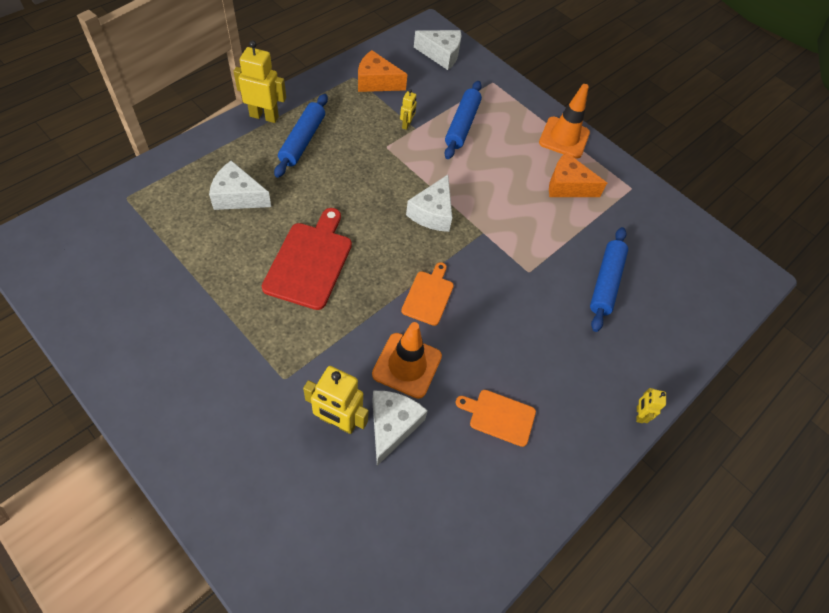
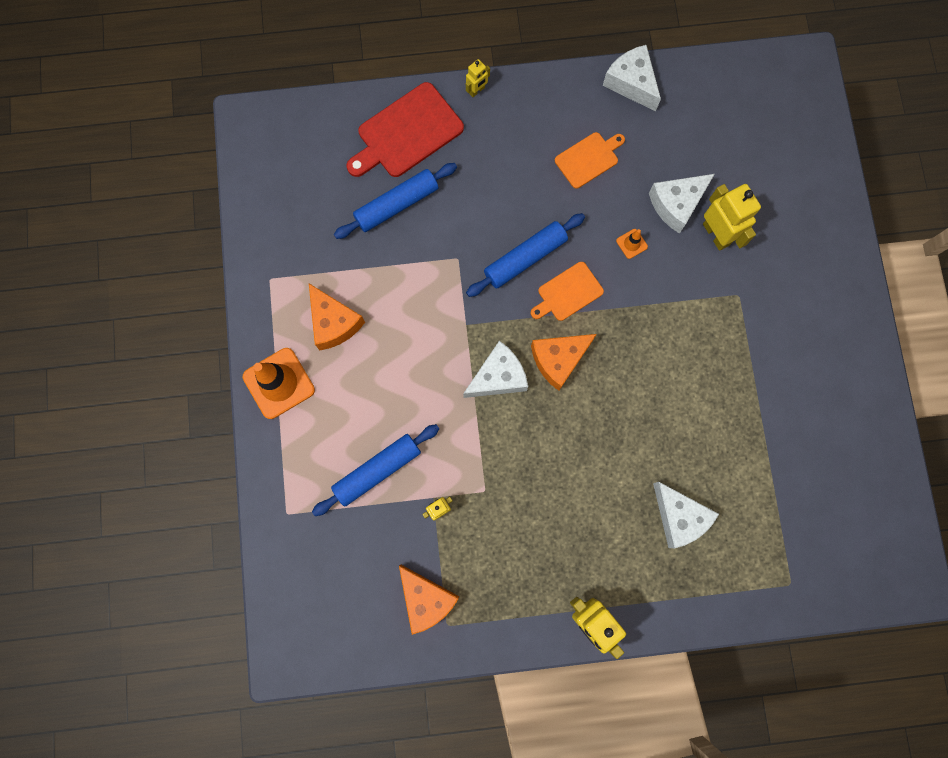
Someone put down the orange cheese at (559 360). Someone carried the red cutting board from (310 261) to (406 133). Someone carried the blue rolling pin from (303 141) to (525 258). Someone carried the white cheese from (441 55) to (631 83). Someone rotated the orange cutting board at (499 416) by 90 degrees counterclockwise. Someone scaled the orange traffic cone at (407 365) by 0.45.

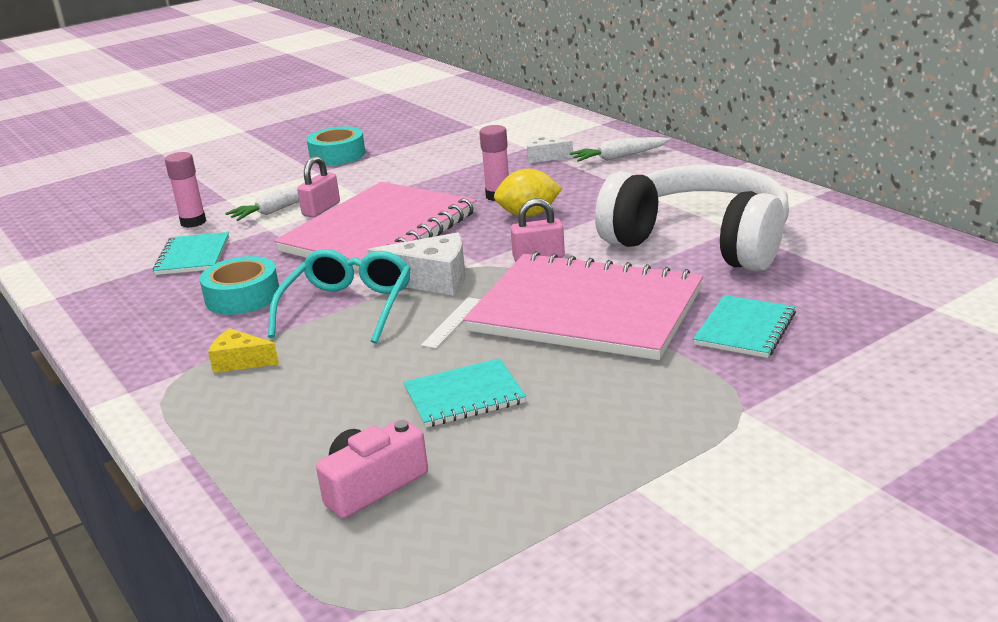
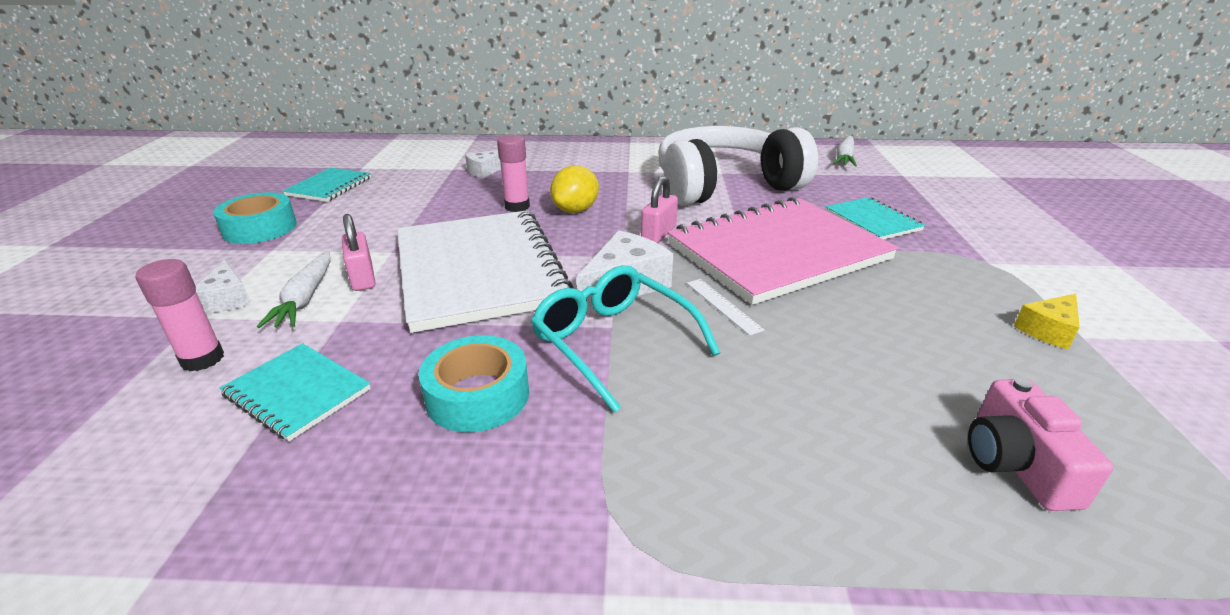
Someone put down the white cheese at (227 299). Someone carried the yellow cheese from (240 361) to (1048 330). Someone carried the turquoise notebook from (464 396) to (329 187). Someone carried the white carrot from (619 157) to (844 158). Someone repainted the pink notebook at (380 232), which became the white notebook at (479 270).

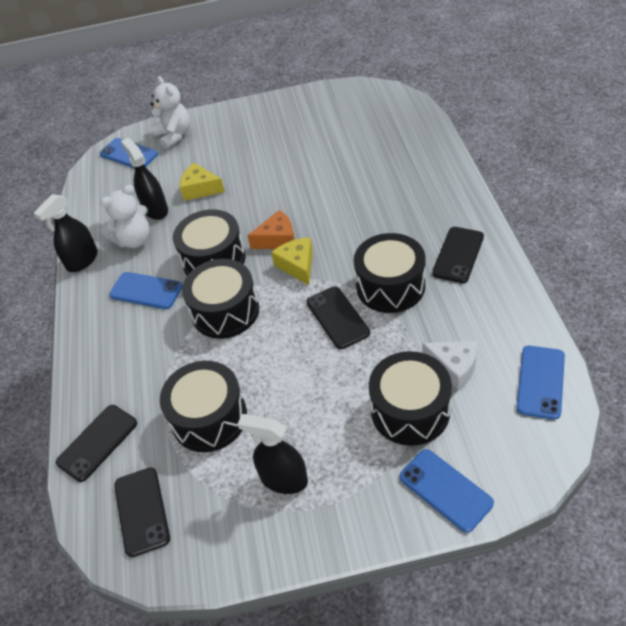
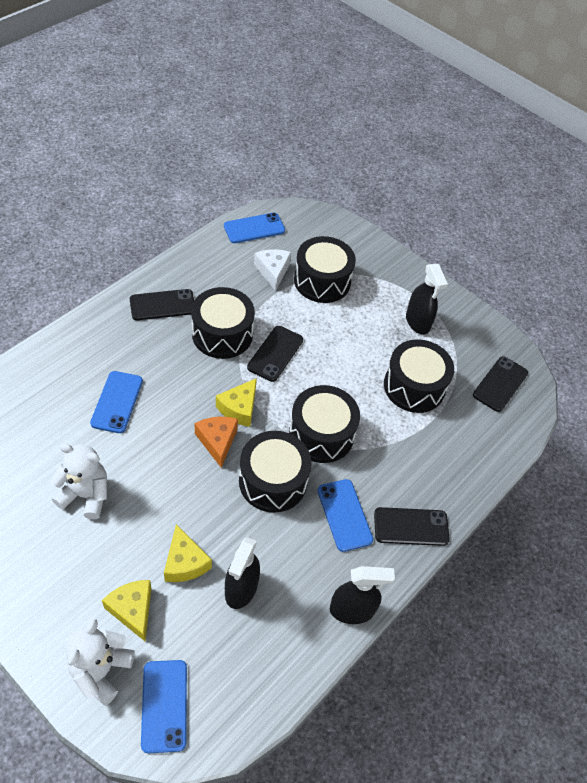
Someone put down the yellow cheese at (132 610). Someone carried the black phone from (97 442) to (411 527). Someone carried the white teddy bear from (134 240) to (85 495). Someone carried the blue phone from (445 490) to (117 402). Someone rotated the orange cheese at (277 239) by 45 degrees clockwise.

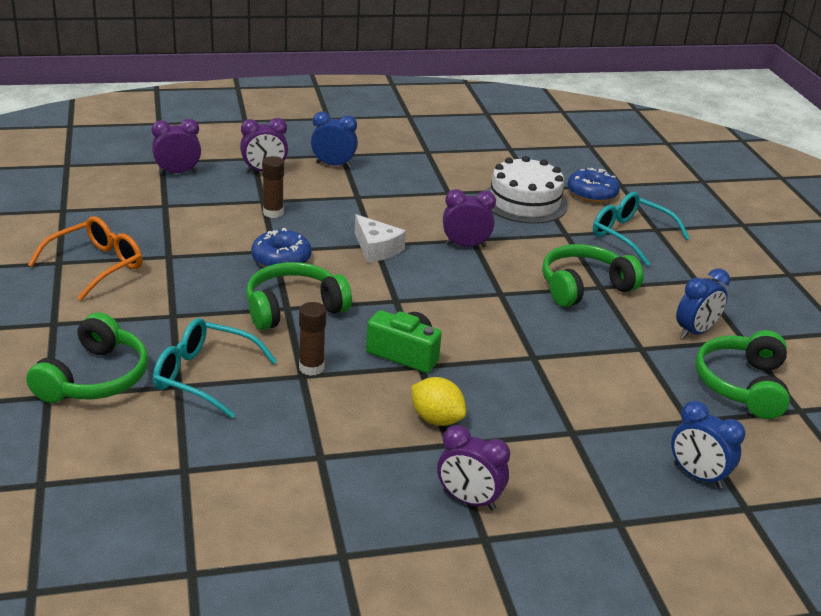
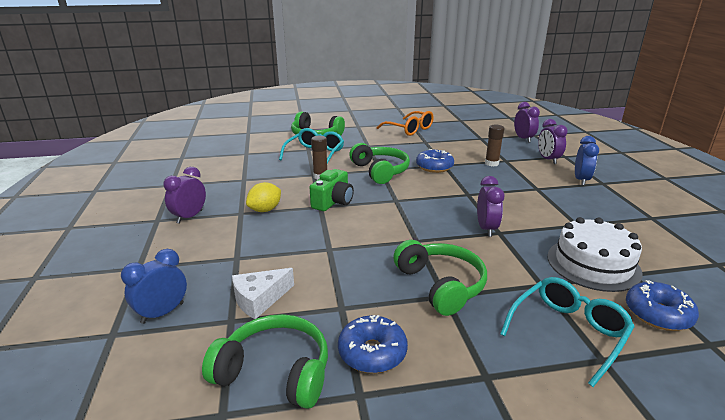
Someone carried the white cheese from (376 248) to (259 299). Someone swapped the blue clock at (695 332) for the blue donut at (372 352).

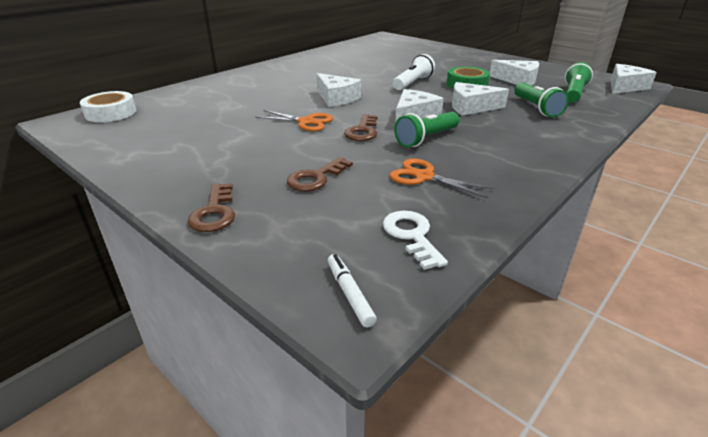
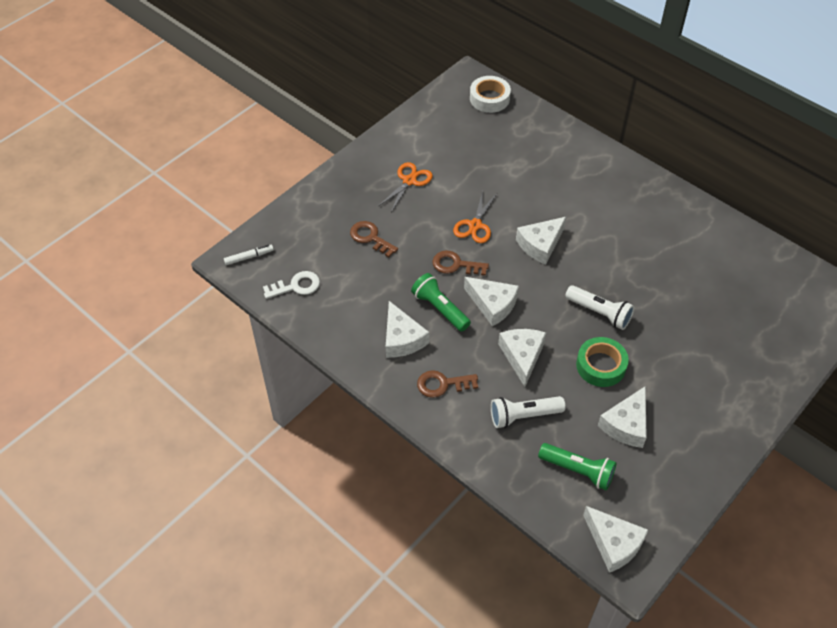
Someone put down the white cheese at (402 339). Someone carried the brown key from (214 212) to (442 384). Someone carried the orange scissors from (423 177) to (409 181). Someone repainted the green flashlight at (536 108), which became the white flashlight at (523 416).

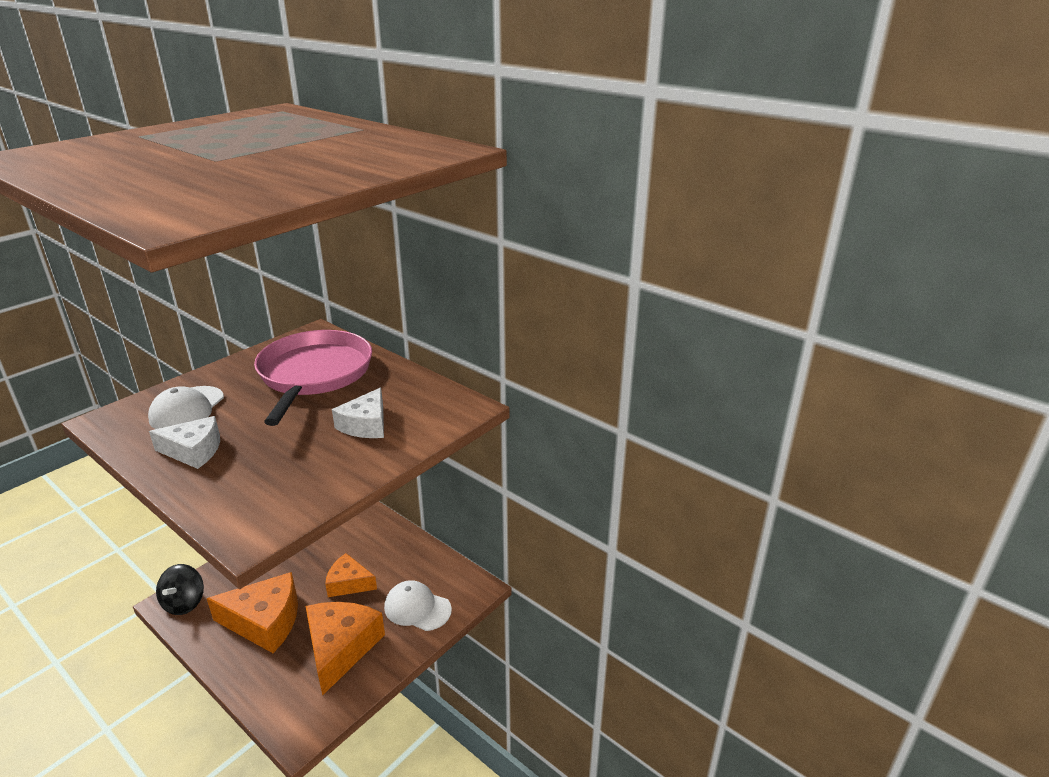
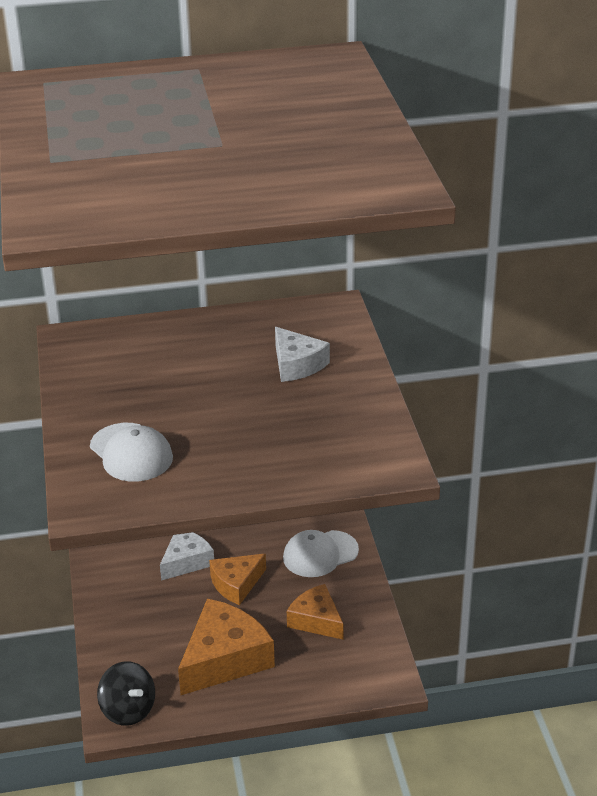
Someone took away the pink pan at (314 374). Someone carried the white cheese from (194 451) to (186 561). Someone scaled the orange cheese at (341 648) by 0.61.

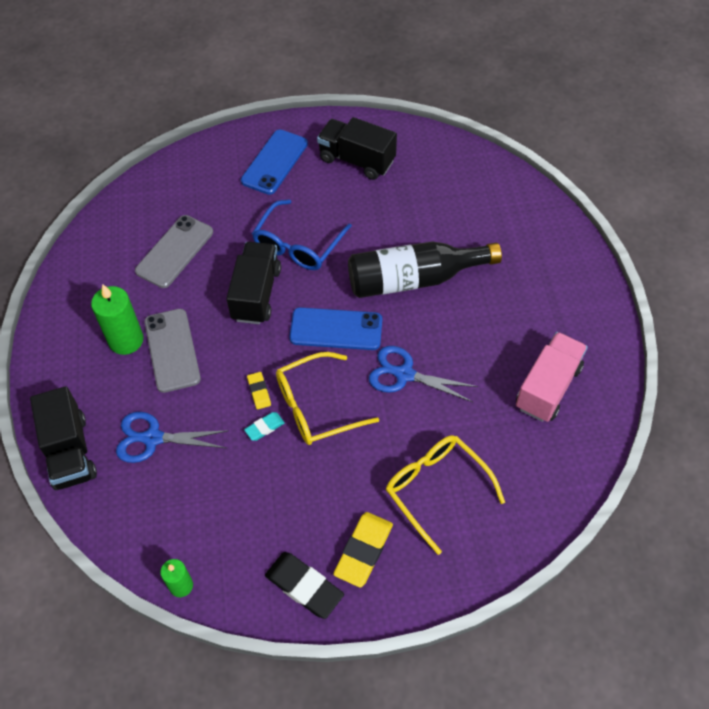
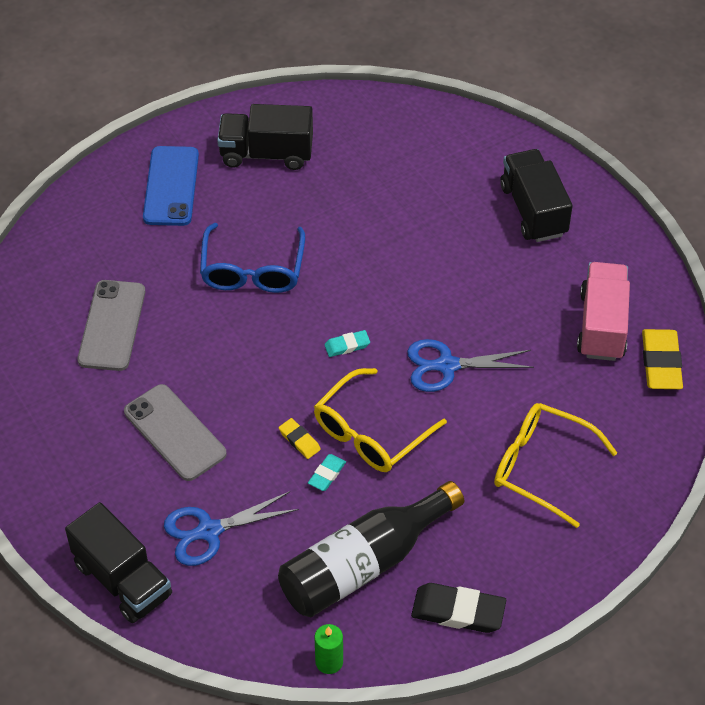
Someone took away the green candle at (126 340). Someone carried the black truck from (256 294) to (533 210). Someone carried the yellow eraser from (363 551) to (661 363). Someone carried the black bottle from (414 279) to (364 564). Someone swapped the blue phone at (336 329) for the turquoise eraser at (347 345).

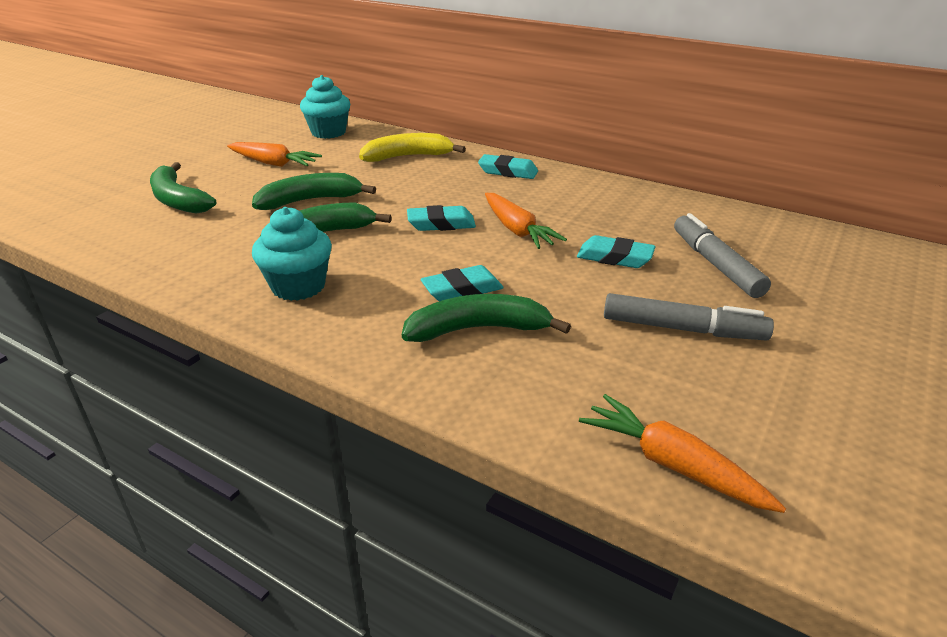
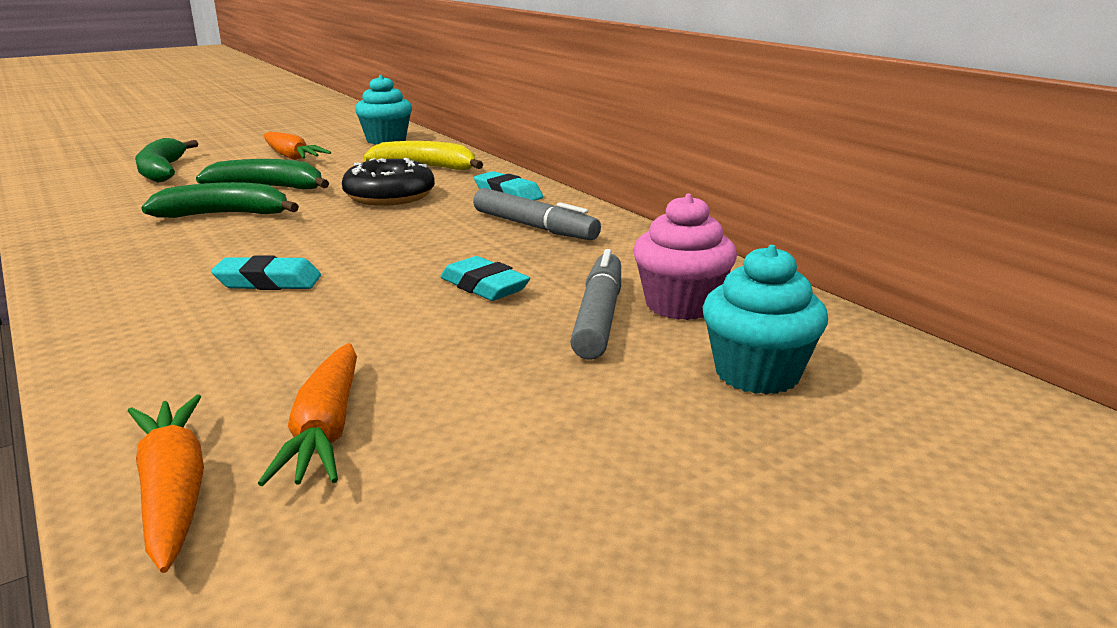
Someone took away the green banana at (478 329). Someone took away the turquoise eraser at (441 224). Someone put down the black donut at (389 196). Someone put down the pink cupcake at (681 305). Someone carried the turquoise cupcake from (298 286) to (757 374). Someone carried the orange carrot from (517 230) to (325 429). Someone carried the grey marker from (682 329) to (534 227).

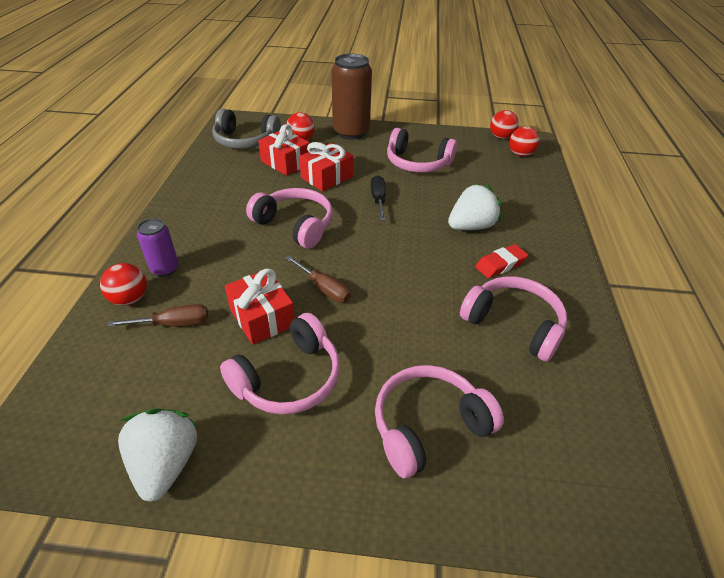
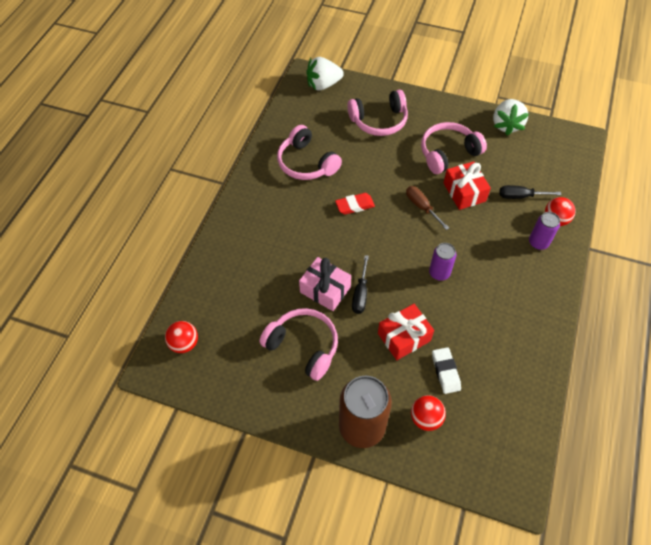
Someone took away the grey headphones at (245 141). Someone took away the red ball at (501 137). Someone put down the pink gift at (325 289). Someone carried the white strawberry from (471 226) to (323 85). Someone carried the red eraser from (500 264) to (355 205). Someone swapped the pink headphones at (295 225) for the purple can at (439 273). Someone swapped the red gift at (285 162) for the white eraser at (445 372). Someone repainted the brown screwdriver at (173 324), which became the black screwdriver at (521 196).

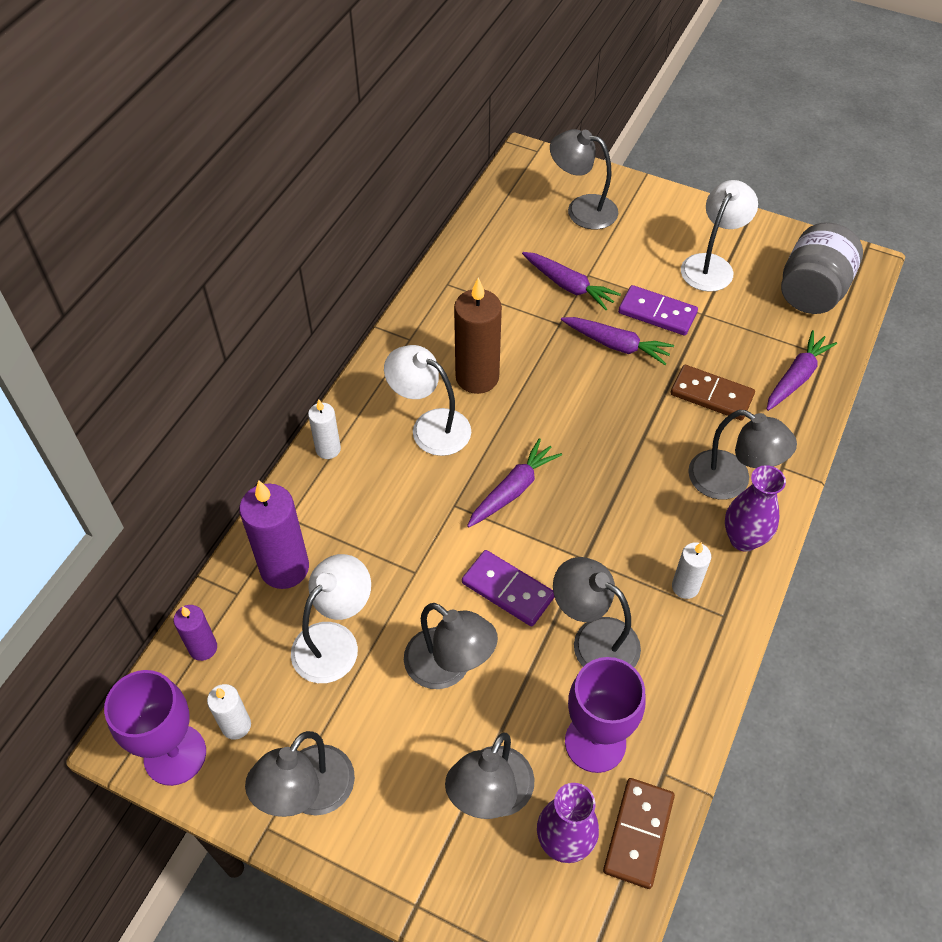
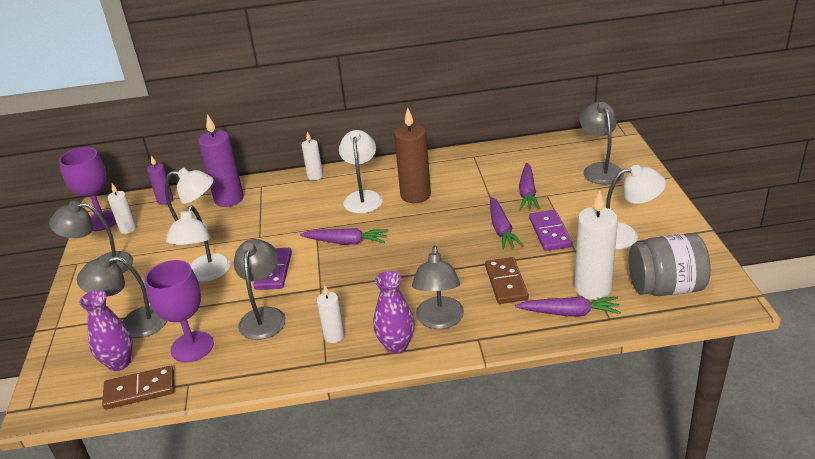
Someone put down the white candle at (592 288). Someone repainted the grey lamp at (449 668), which became the white lamp at (206 274).

